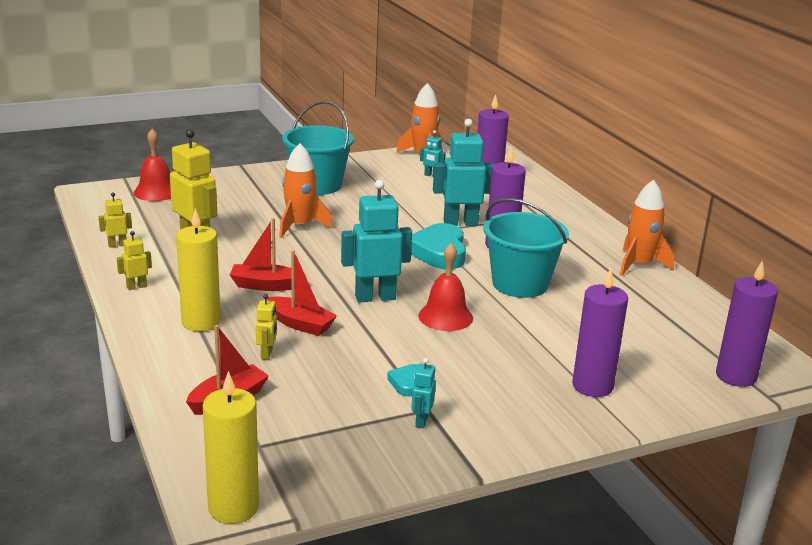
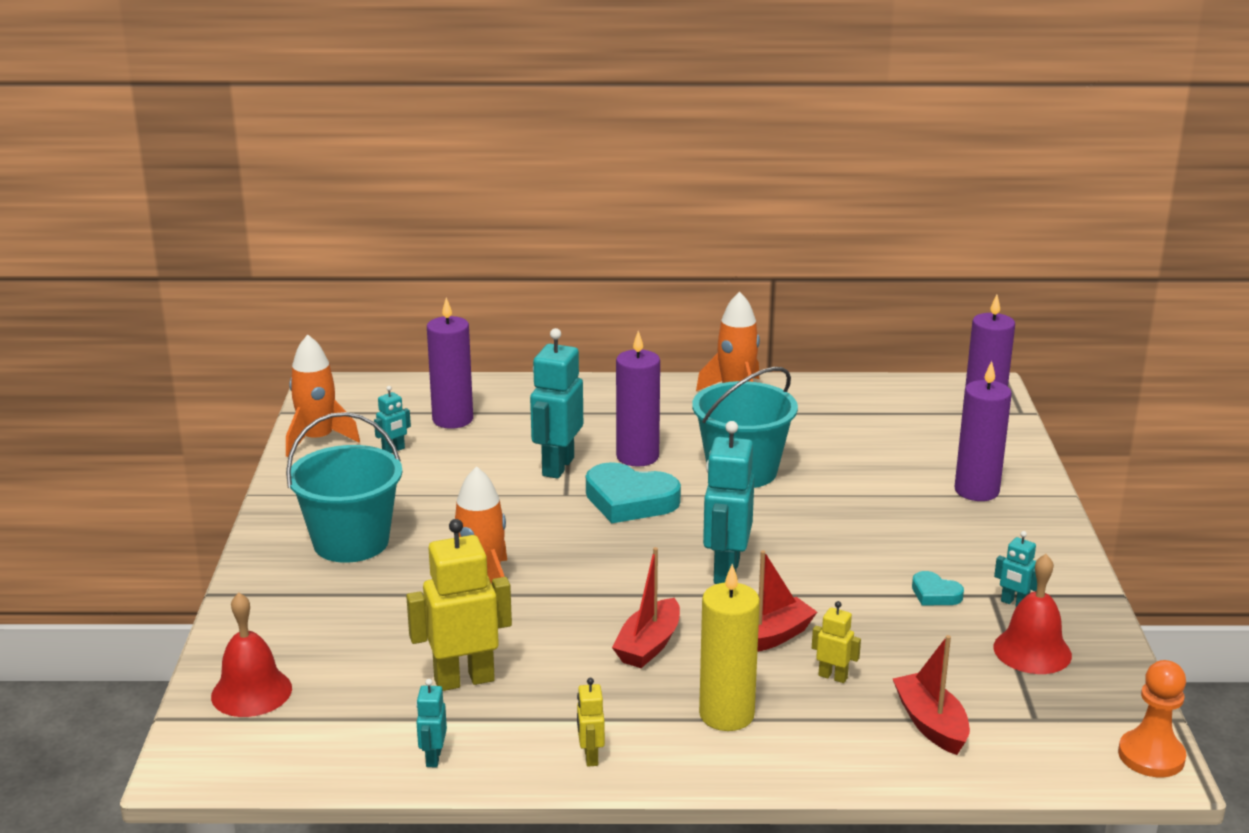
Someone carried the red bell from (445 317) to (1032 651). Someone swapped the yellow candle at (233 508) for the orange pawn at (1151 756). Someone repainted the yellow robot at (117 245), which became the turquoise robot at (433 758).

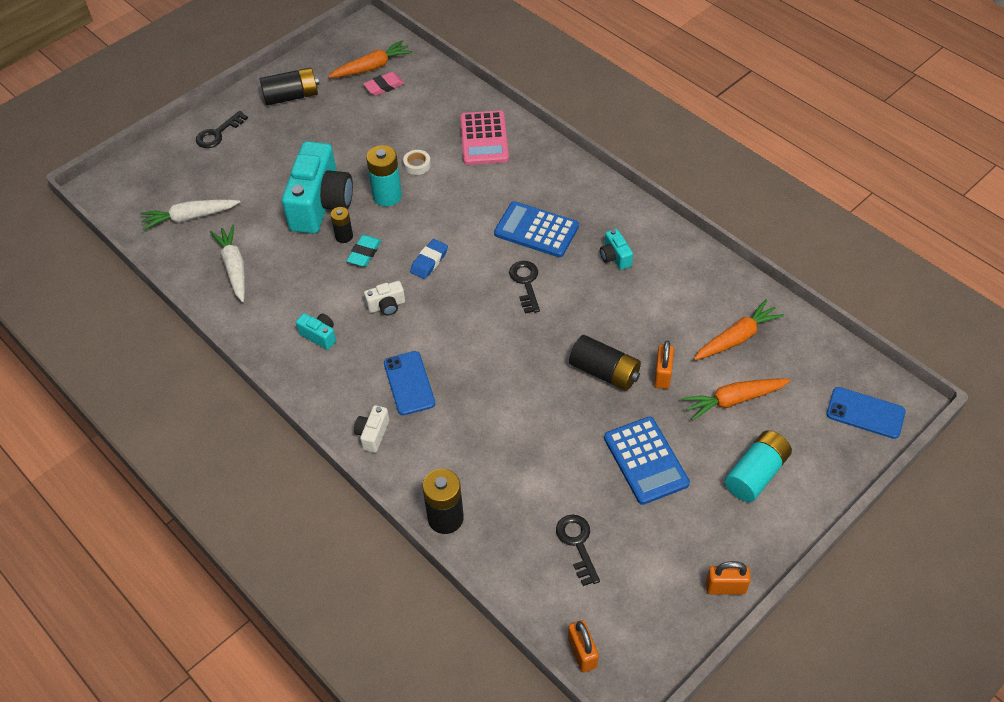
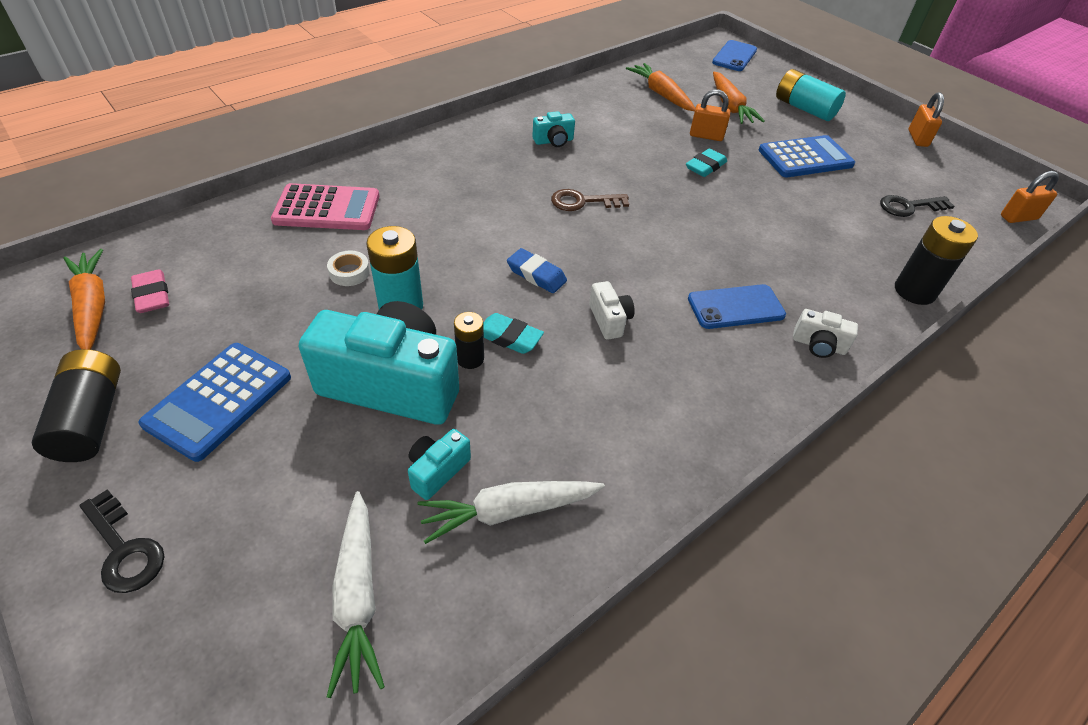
Someone carried the turquoise camera from (319 335) to (437 470). Someone carried the blue calculator from (536 230) to (219 400). Someone swapped the black battery at (604 372) for the turquoise eraser at (705 166). Someone repainted the black key at (525 283), which became the brown key at (583 202).

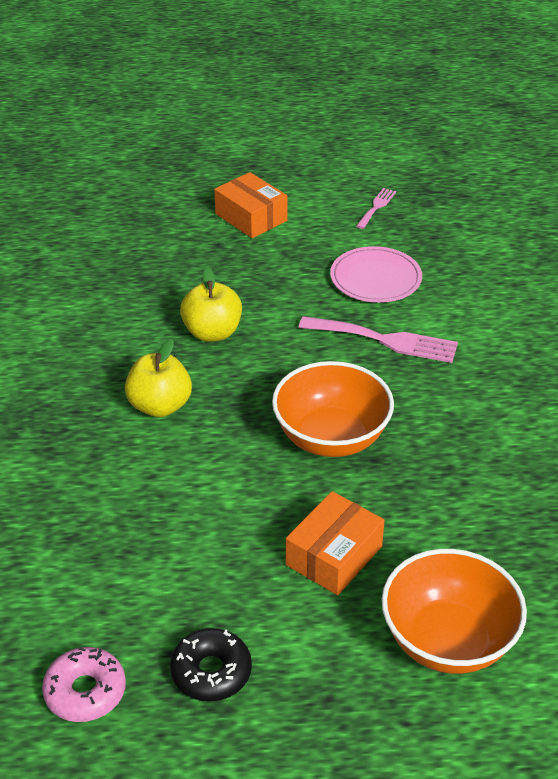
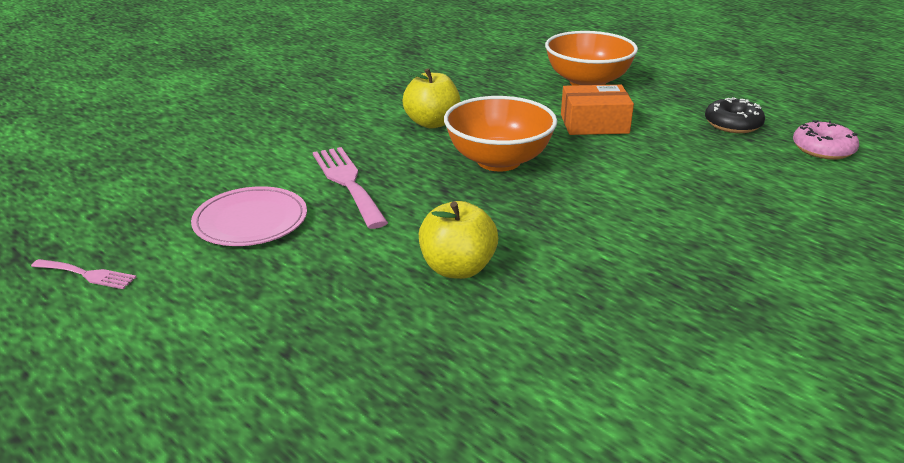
Someone took away the orange box at (251 217). Someone carried the yellow apple from (160 406) to (432 123). Someone rotated the pink fork at (376 207) by 150 degrees counterclockwise.

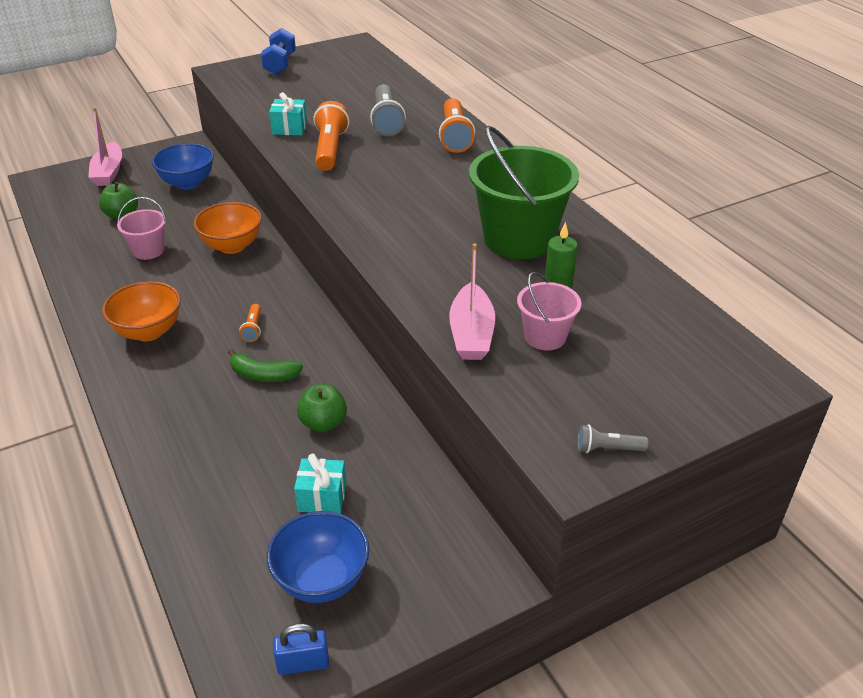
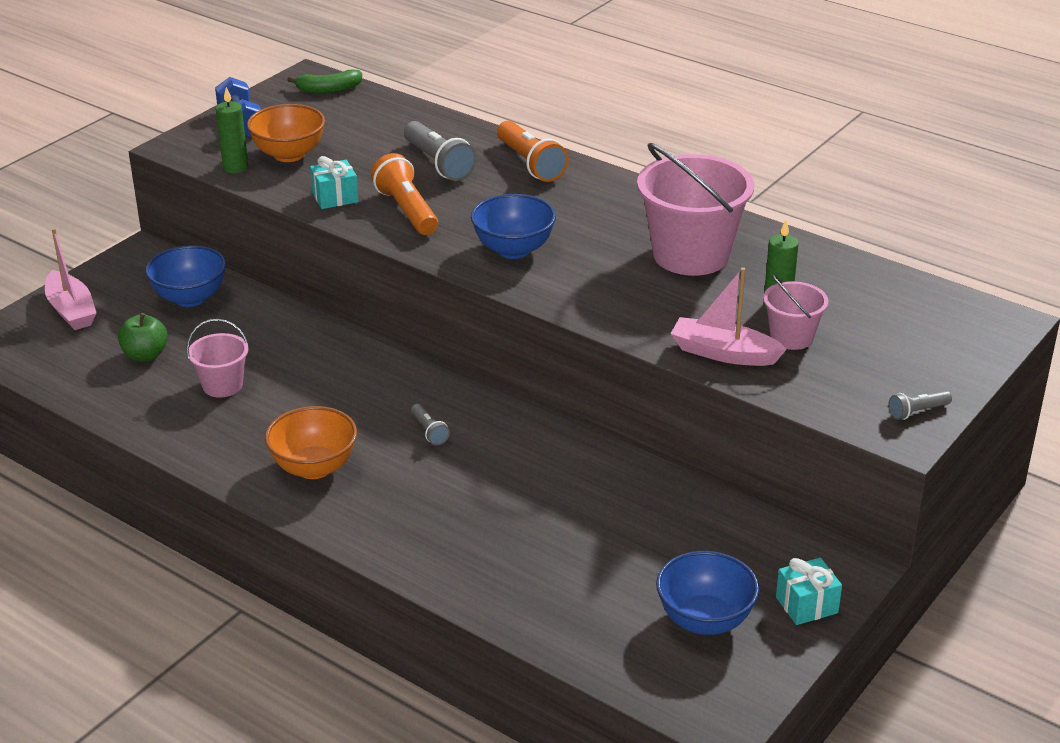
Someone took away the blue padlock at (303 663). Someone took away the green apple at (323 423). Someone put down the green candle at (235 167). Someone put down the blue bowl at (513 250). Someone carried the orange bowl from (232 246) to (289 154). Someone carried the green banana from (263 375) to (329 89). Someone carried the turquoise gift from (322 497) to (806 605). Someone repainted the orange flashlight at (253 329), which became the grey flashlight at (429 431). Someone repainted the green bucket at (518 239), which became the pink bucket at (691 255). Someone rotated the pink boat at (471 333) by 135 degrees clockwise.

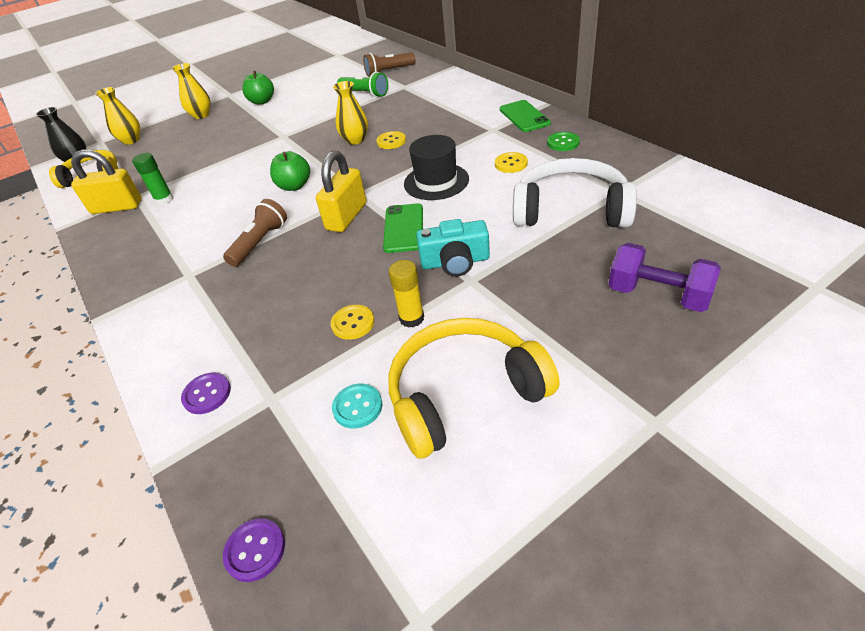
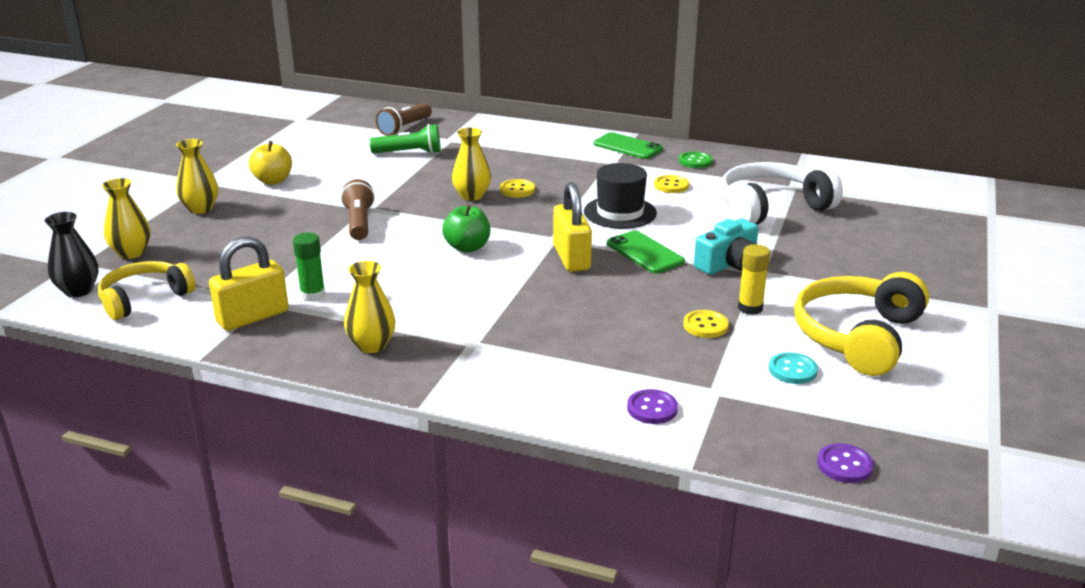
Someone took away the purple dumbbell at (658 295). Someone put down the yellow vase at (372 345). Someone carried the brown flashlight from (260 242) to (359 222). Someone repainted the green apple at (262 101), which became the yellow apple at (273 181).

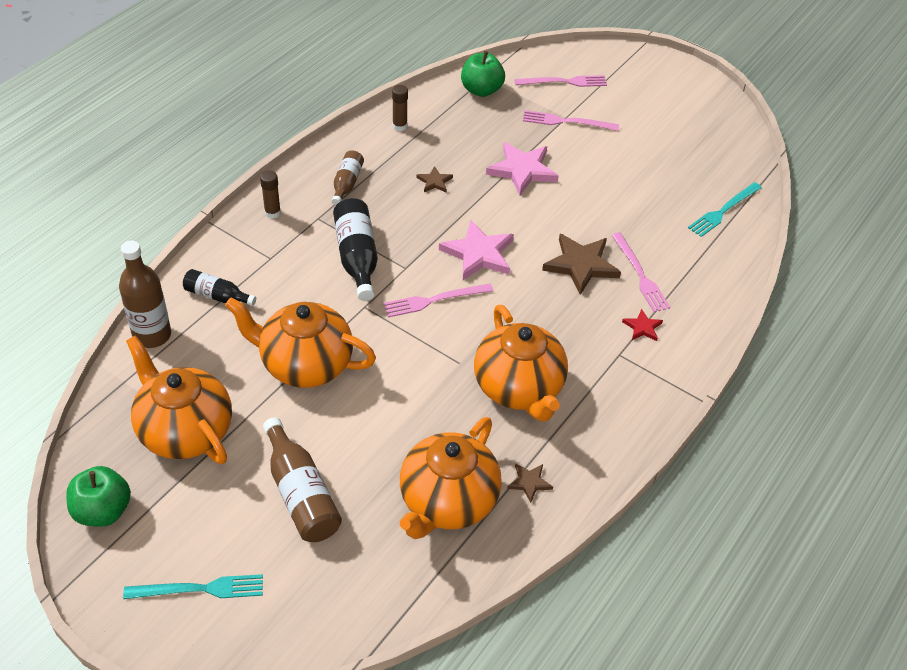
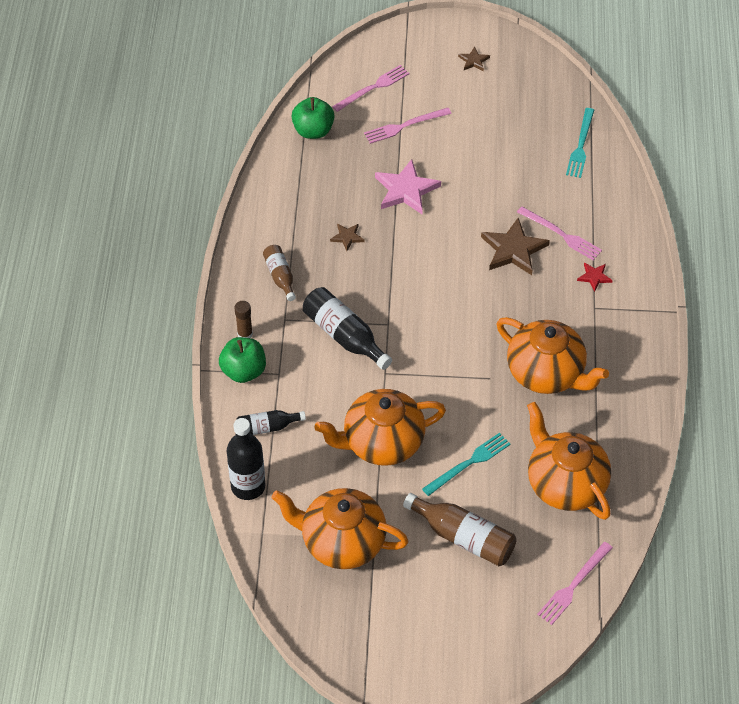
Someone took away the brown glue stick at (399 126). Someone took away the pink star at (478 254). Someone carried the green apple from (103 511) to (243 371). Someone carried the turquoise fork from (200 589) to (468 463). Someone carried the pink fork from (434 300) to (574 585). Someone carried the brown star from (529 482) to (473 61). Someone repainted the brown bottle at (152 335), which became the black bottle at (248 486). Someone rotated the orange teapot at (447 502) by 150 degrees clockwise.

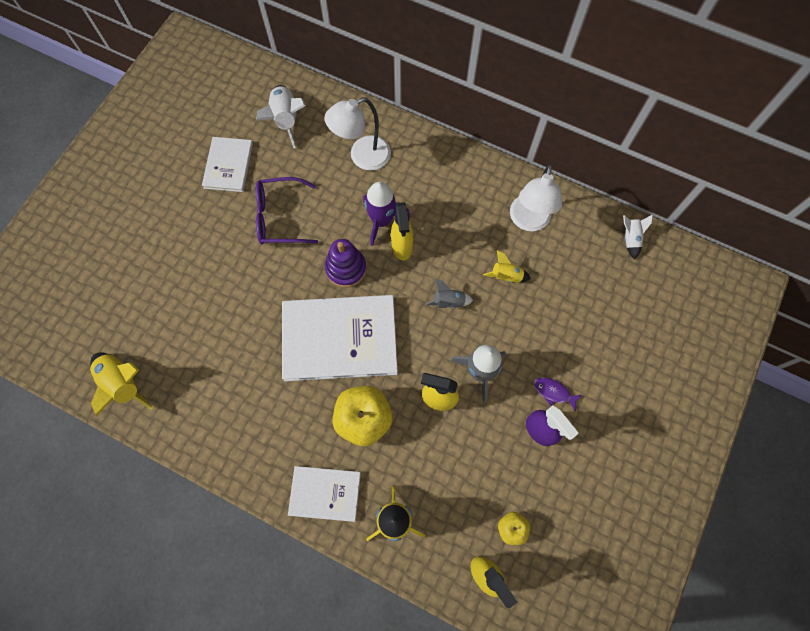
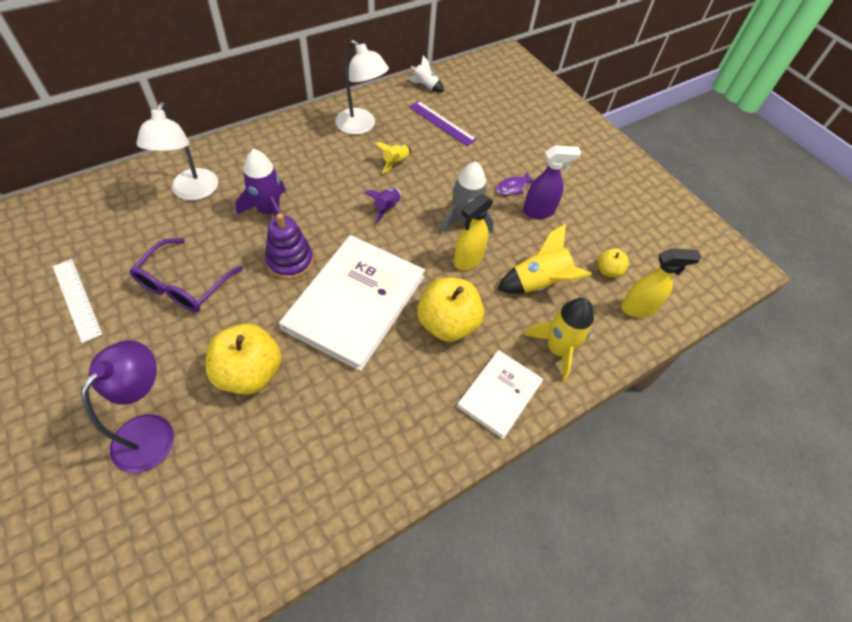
Someone took away the white rocket at (285 120). Someone took away the yellow spray bottle at (402 247). Someone put down the purple lamp at (152 431). Someone put down the yellow apple at (249 373). Someone put down the purple ruler at (442 123). Someone carried the yellow rocket from (123 384) to (539 283). Someone swapped the white book at (228 165) for the white ruler at (76 299). Someone repainted the grey rocket at (448 302), which became the purple rocket at (386 208).

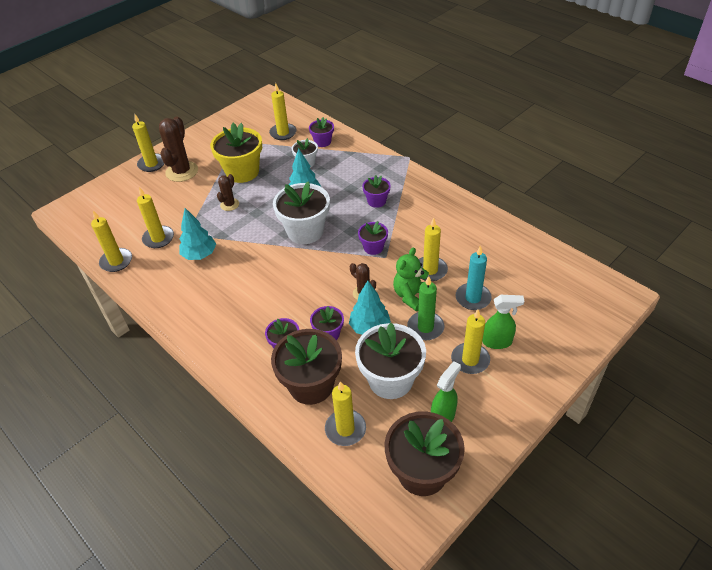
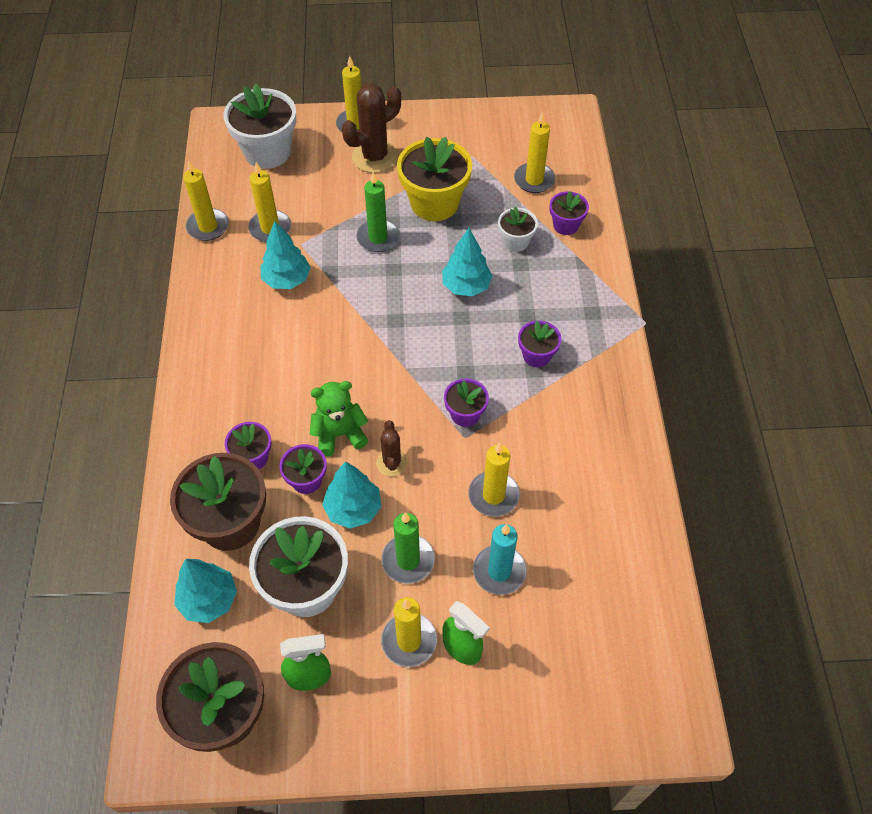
Someone carried the white flower pot from (305 231) to (267 152). Someone carried the green teddy bear from (411 296) to (339 434). Someone swapped the brown cactus at (229 204) for the green candle at (378 238). Someone swapped the yellow candle at (345 429) for the turquoise tree at (209 600).

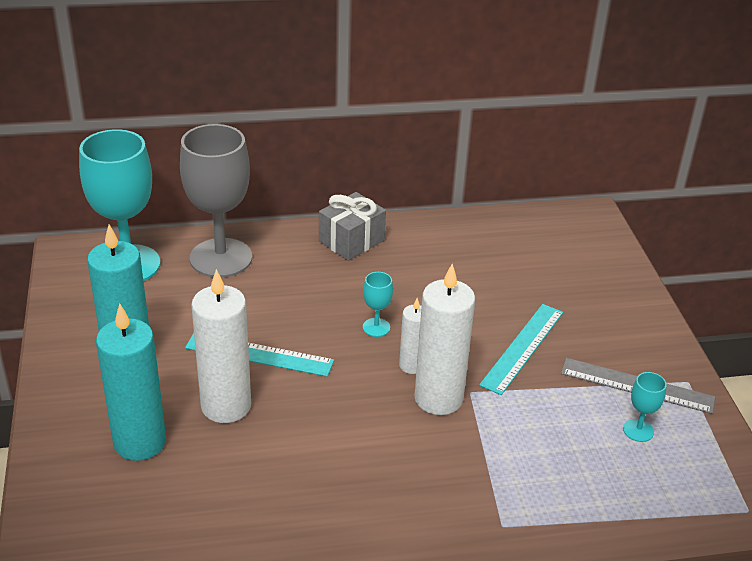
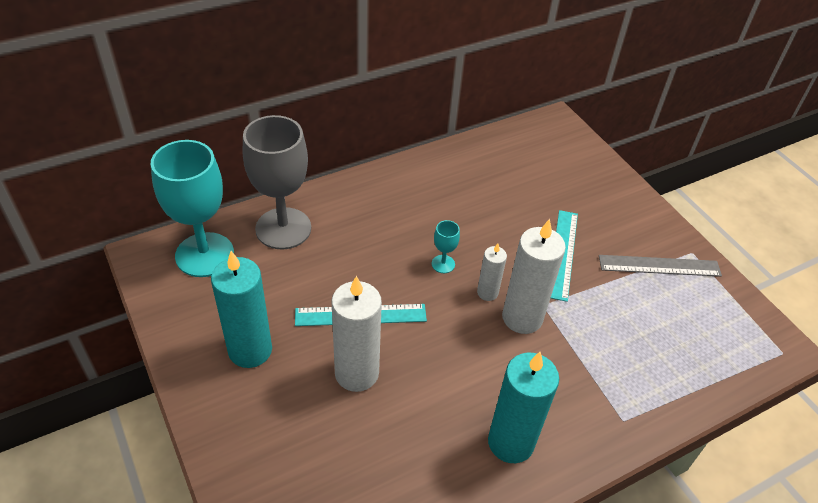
Someone took away the grey gift at (351 241). Someone took away the turquoise goblet at (638 430). Someone carried the turquoise candle from (140 442) to (510 442).

